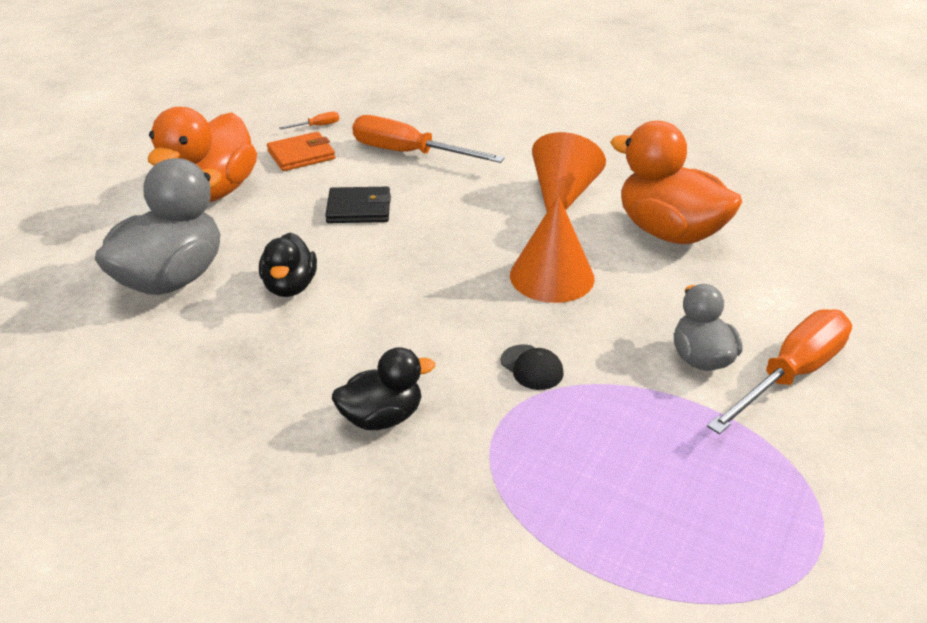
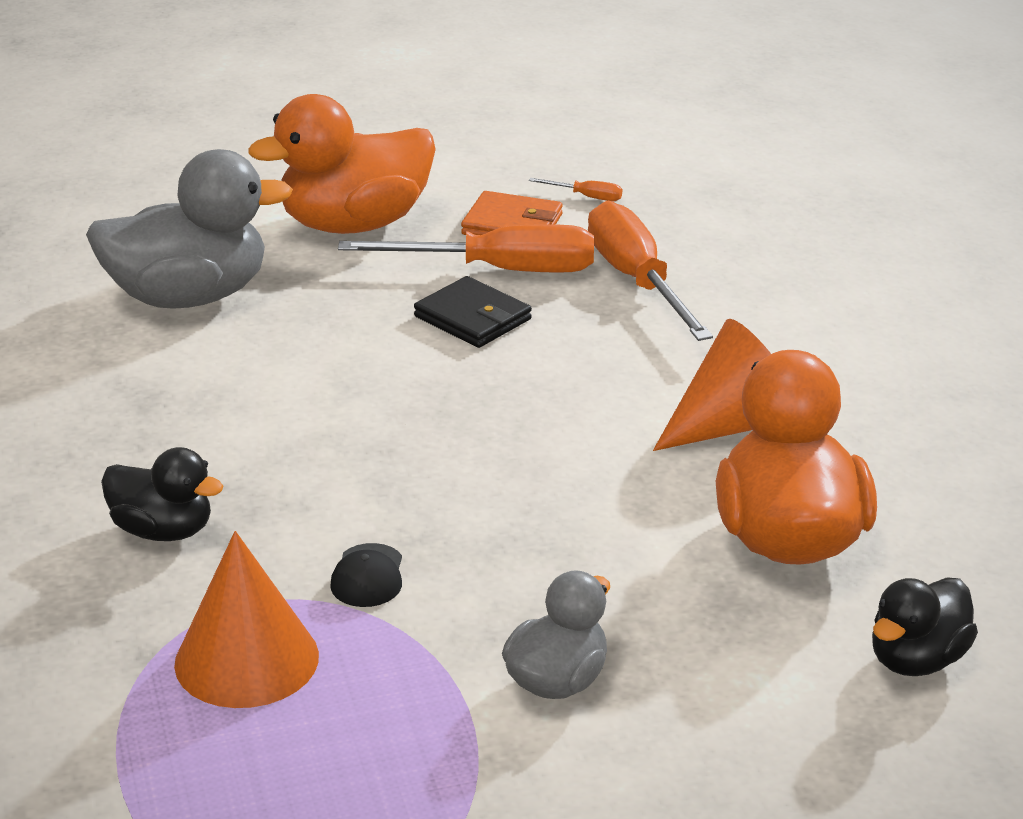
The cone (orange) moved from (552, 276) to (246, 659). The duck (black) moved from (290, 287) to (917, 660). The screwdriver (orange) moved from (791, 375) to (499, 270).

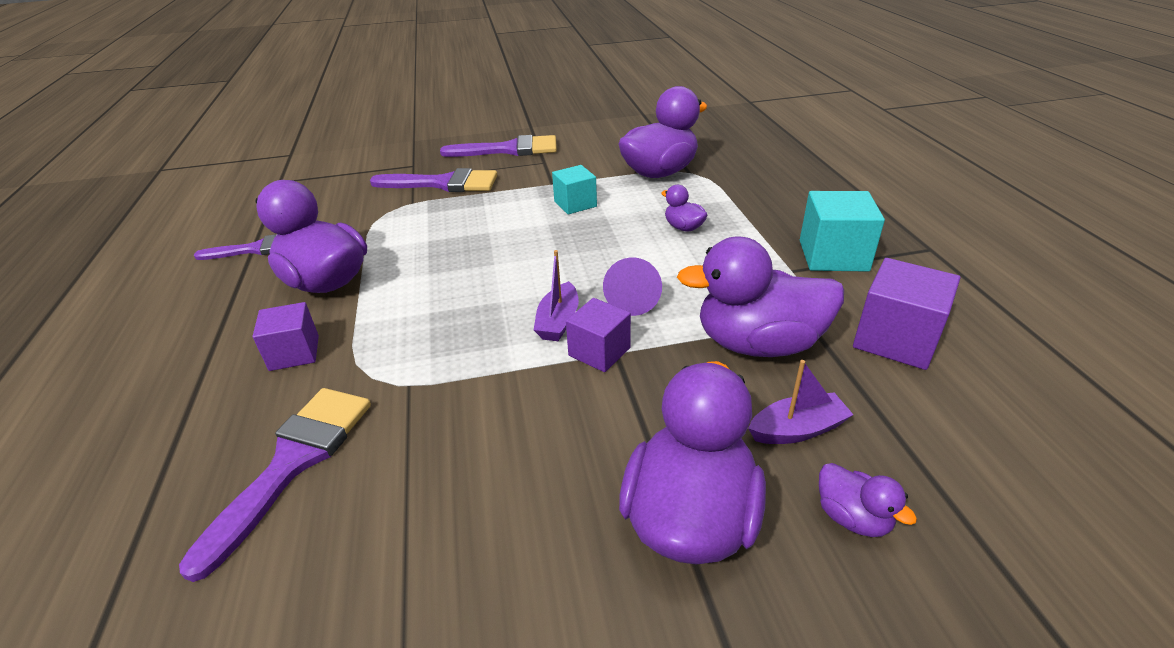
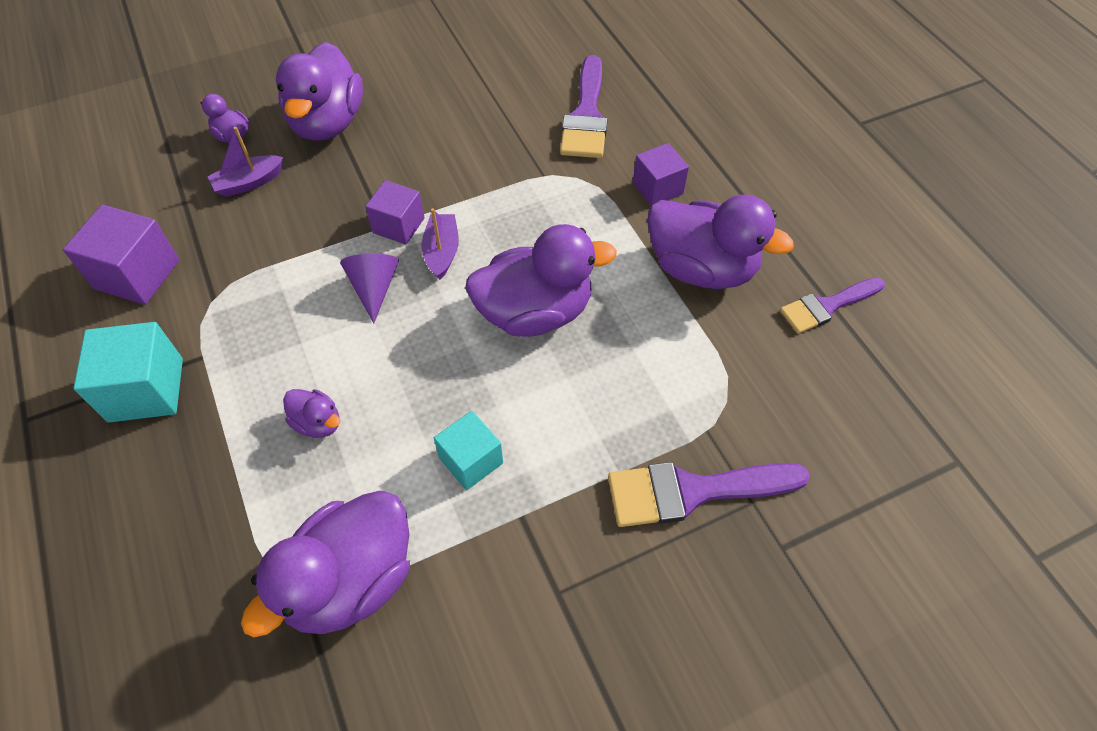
The brush (purple) at (509, 150) disappeared. The duck (purple) moved from (758, 344) to (535, 312).

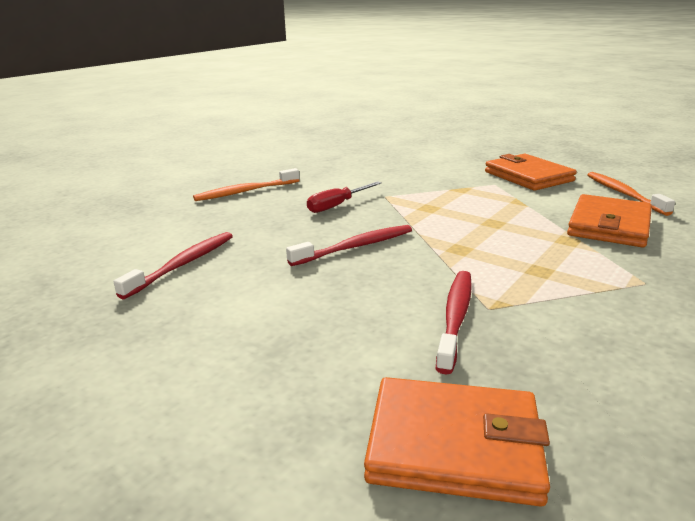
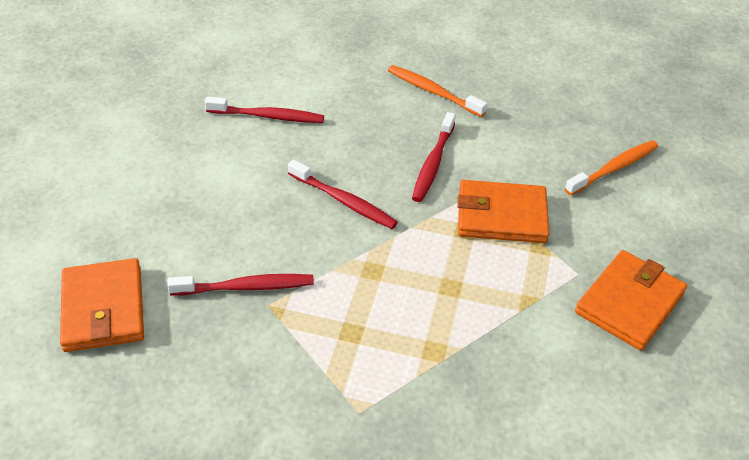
The toothbrush (orange) moved from (623, 194) to (614, 168). The screwdriver (red) at (337, 205) was replaced by the toothbrush (red) at (433, 163). The wallet (orange) moved from (609, 225) to (501, 216).

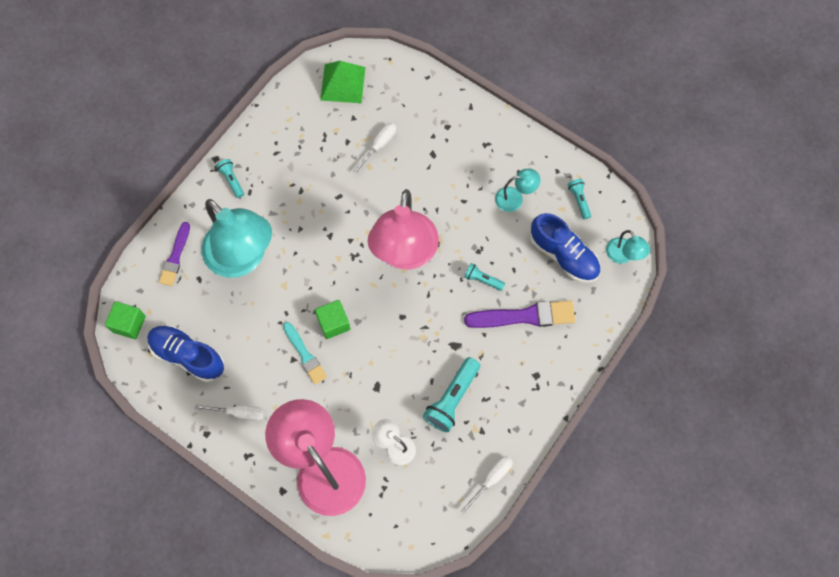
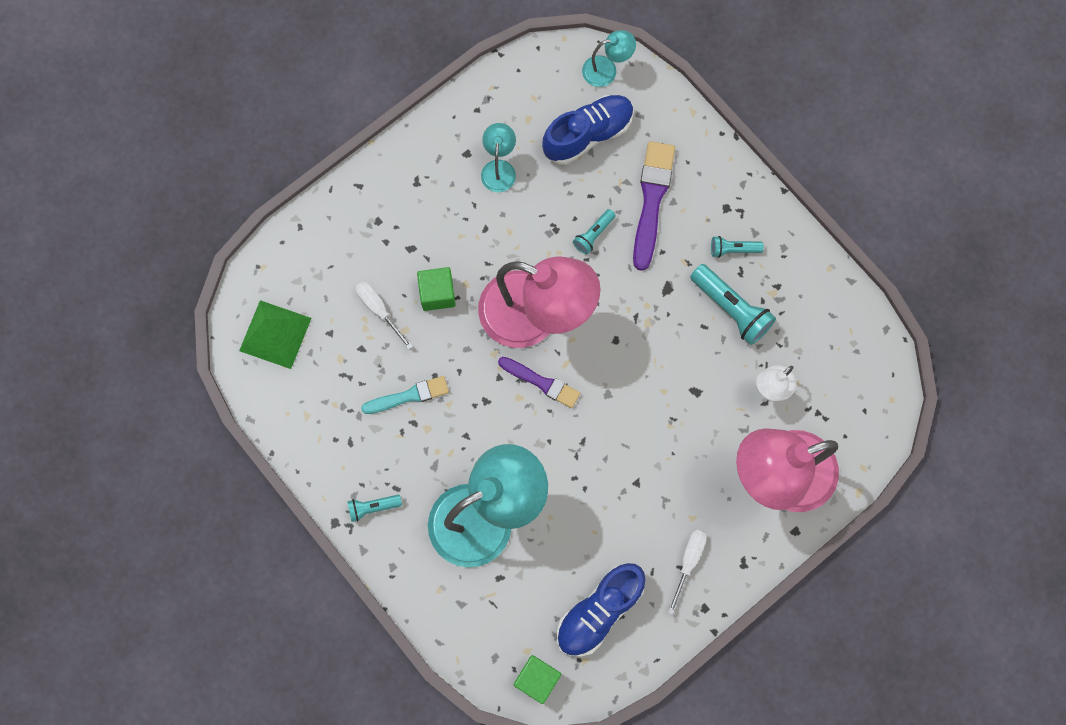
The flashlight (turquoise) moved from (579, 200) to (733, 249). The brush (purple) moved from (175, 256) to (541, 382). The cube (green) moved from (333, 323) to (437, 293). The brush (turquoise) moved from (304, 354) to (408, 396). The screwdriver (white) at (491, 479) disappeared.

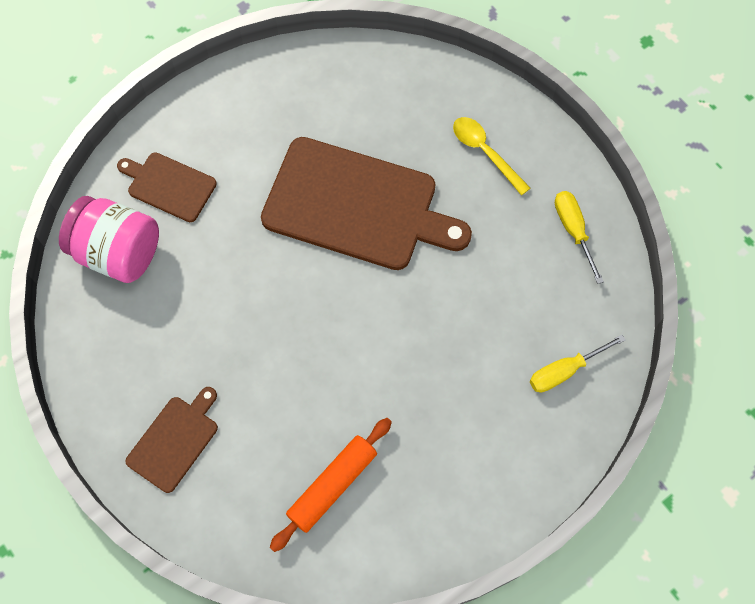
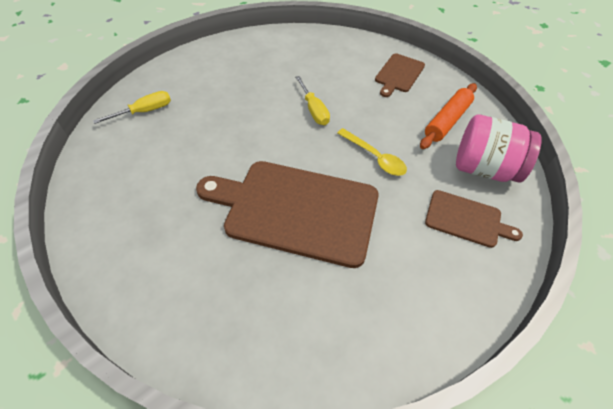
The spoon (yellow) moved from (485, 152) to (374, 157). The screwdriver (yellow) moved from (573, 230) to (314, 110). The rolling pin (orange) moved from (332, 485) to (447, 121).

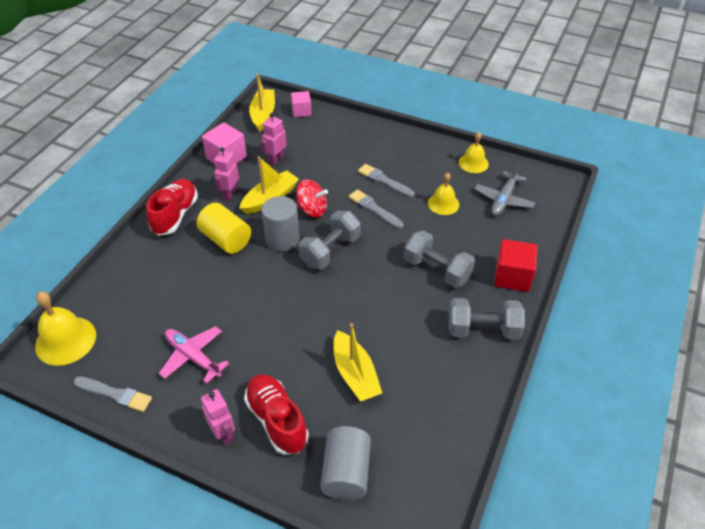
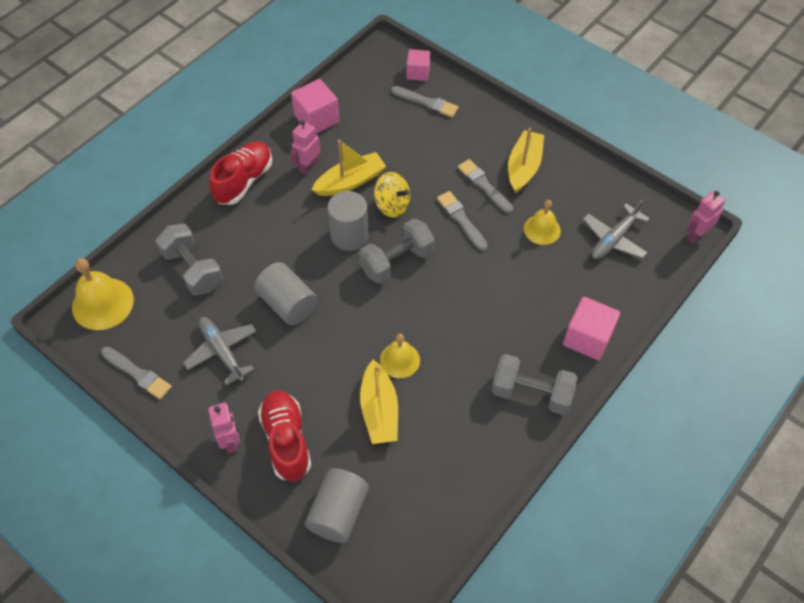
The boat (yellow) moved from (263, 114) to (523, 167). The robot (pink) moved from (276, 159) to (696, 235). The bell (yellow) moved from (473, 163) to (400, 360). The spinning top (red) at (312, 209) became the spinning top (yellow) at (392, 205). The cylinder (yellow) at (226, 239) disappeared. The dumbbell (grey) moved from (437, 270) to (193, 270). The cube (red) at (512, 277) became the cube (pink) at (587, 338). The plane (pink) at (193, 357) became the plane (grey) at (222, 352). The brush (grey) at (426, 102) appeared. The cylinder (grey) at (287, 304) appeared.

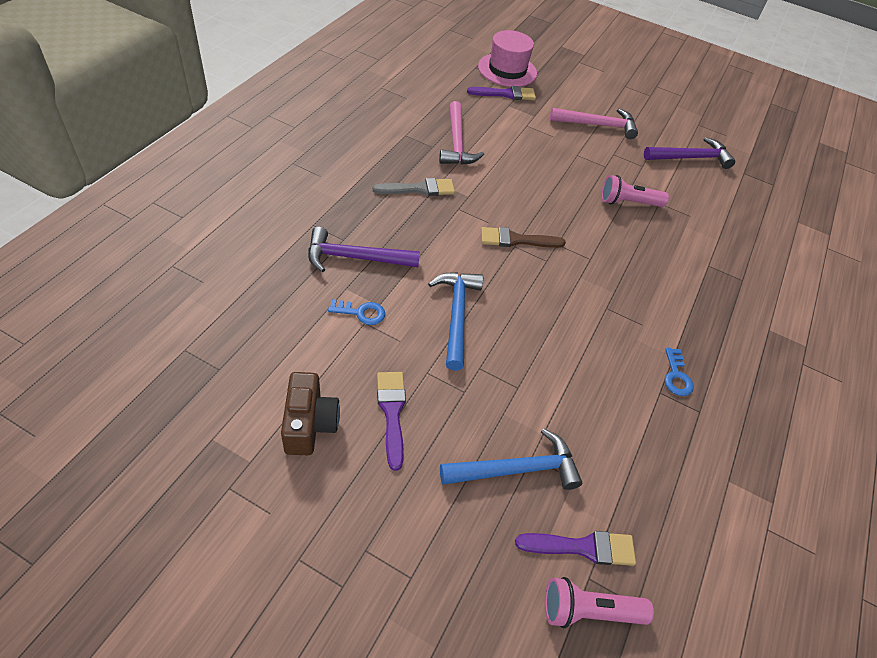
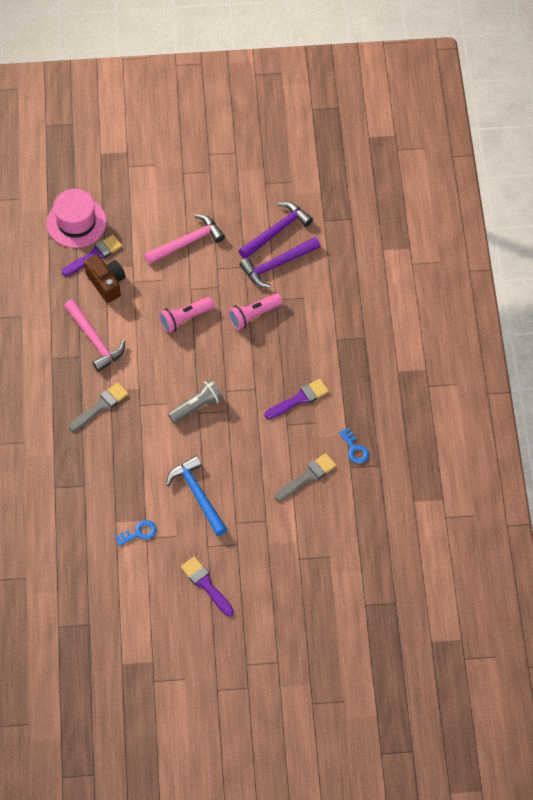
The hammer (purple) moved from (355, 258) to (277, 265). The brush (brown) at (517, 240) was replaced by the flashlight (grey) at (197, 406). The camera (brown) moved from (309, 424) to (106, 283). The hammer (blue) at (516, 469) disappeared. The brush (purple) moved from (582, 547) to (299, 399). The flashlight (pink) moved from (588, 610) to (185, 318). The brush (grey) at (307, 476) appeared.

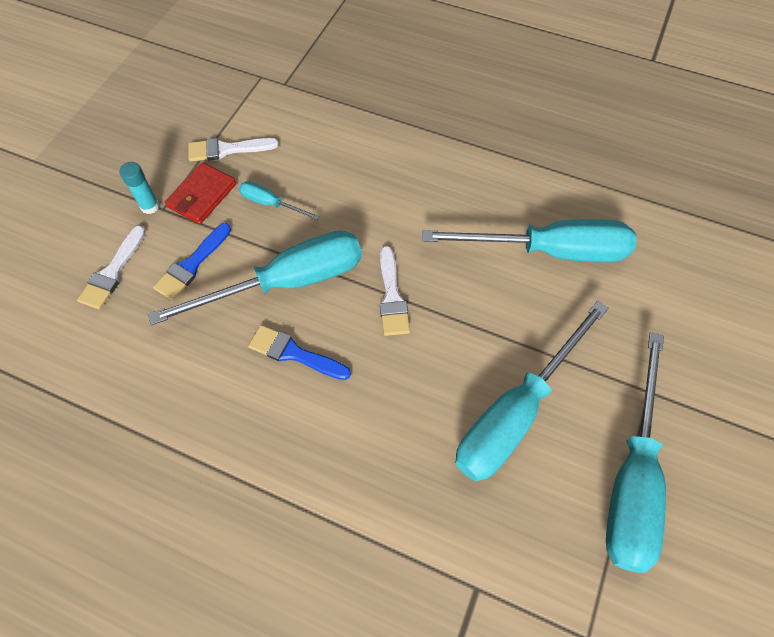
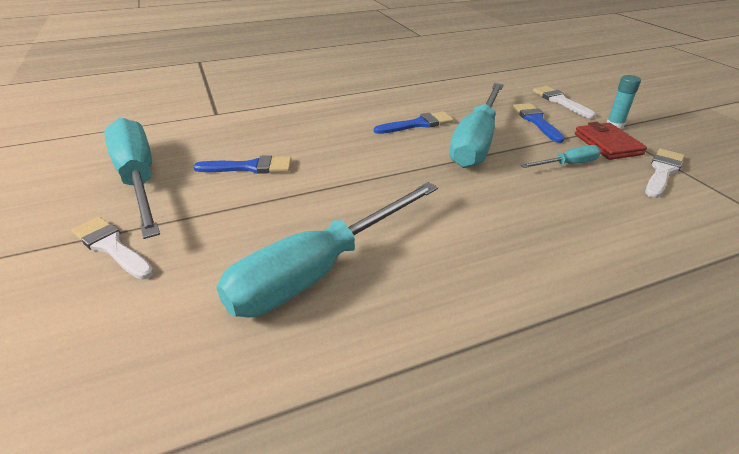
The brush (white) moved from (392, 297) to (111, 247). The screwdriver (turquoise) at (516, 412) was replaced by the brush (blue) at (250, 167).

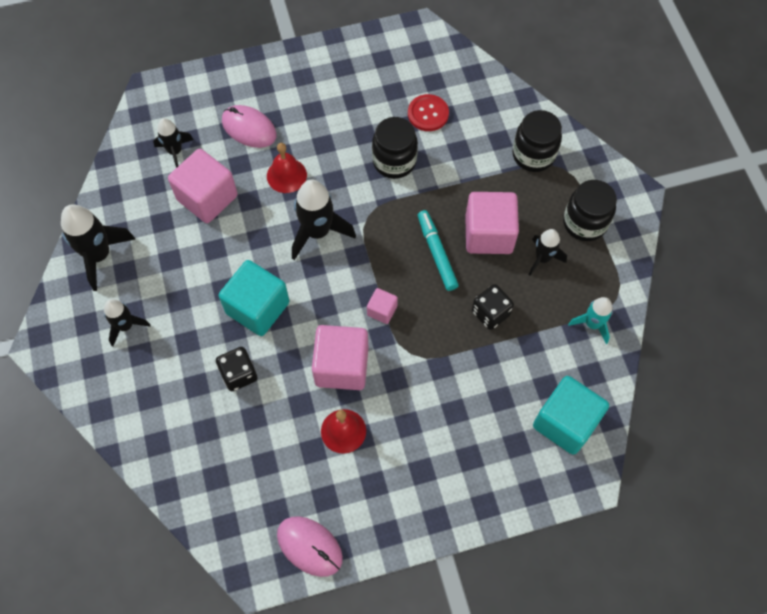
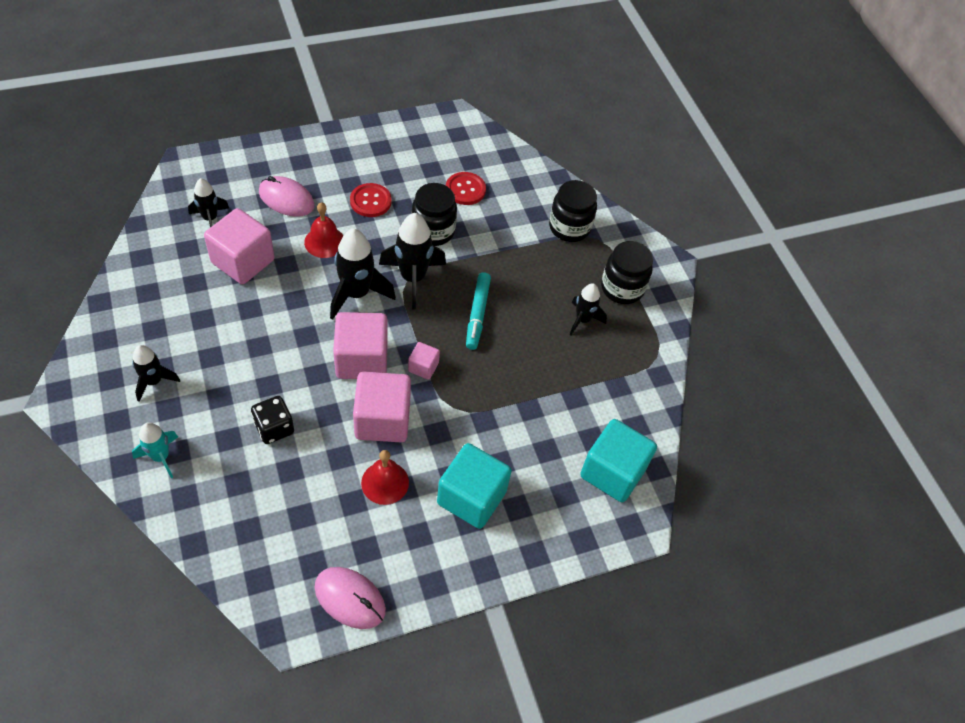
The cube (pink) moved from (488, 234) to (362, 359). The rocket (black) moved from (99, 255) to (413, 278). The marker (turquoise) at (436, 253) turned 150 degrees counterclockwise. The cube (turquoise) moved from (258, 308) to (471, 497). The dice (black) at (490, 313) disappeared. The rocket (turquoise) moved from (592, 324) to (161, 457). The button (red) at (370, 201) appeared.

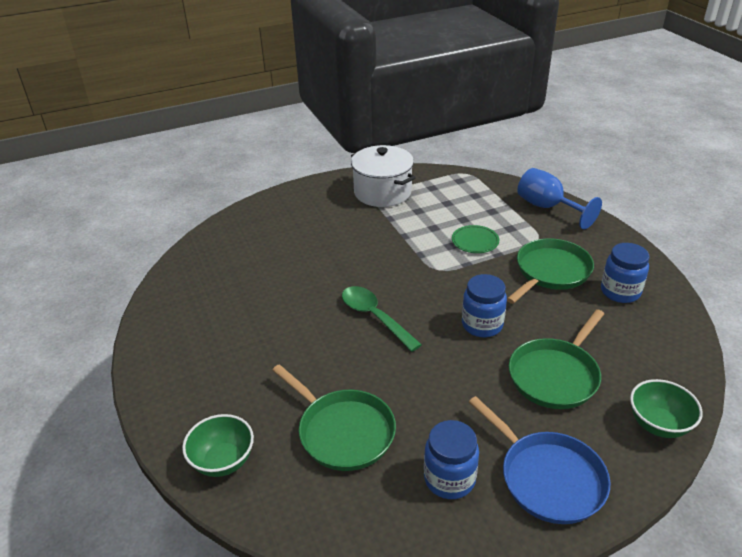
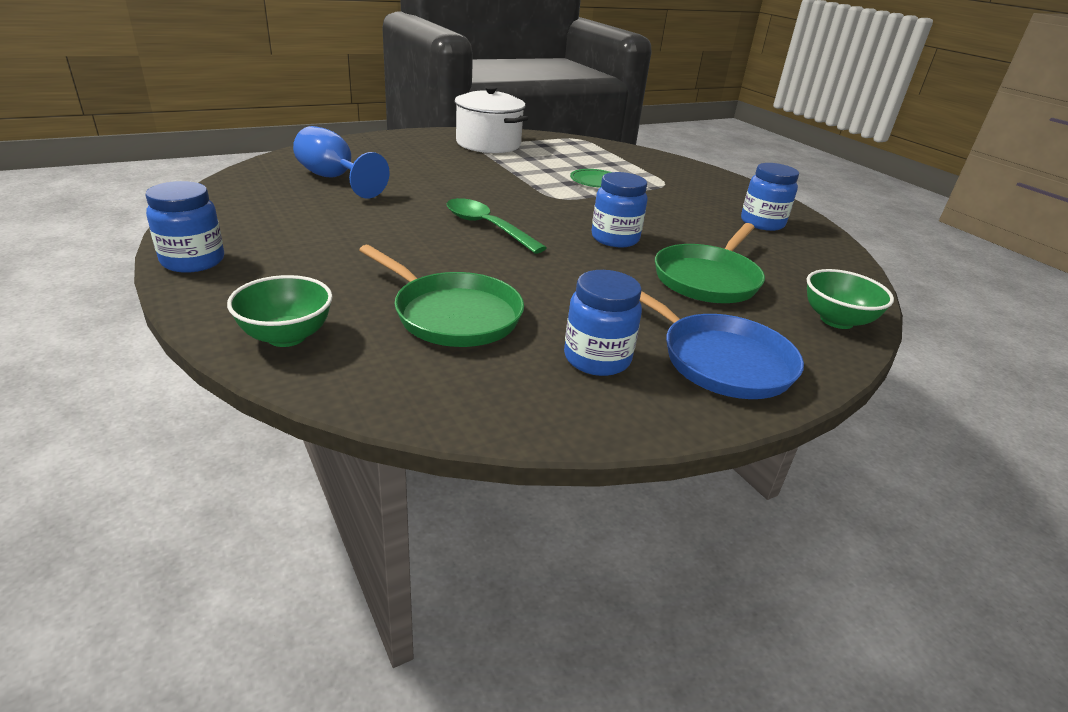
The goblet (blue) moved from (547, 207) to (334, 179). The pan (green) at (550, 272) disappeared. The jar (blue) at (193, 261) appeared.

